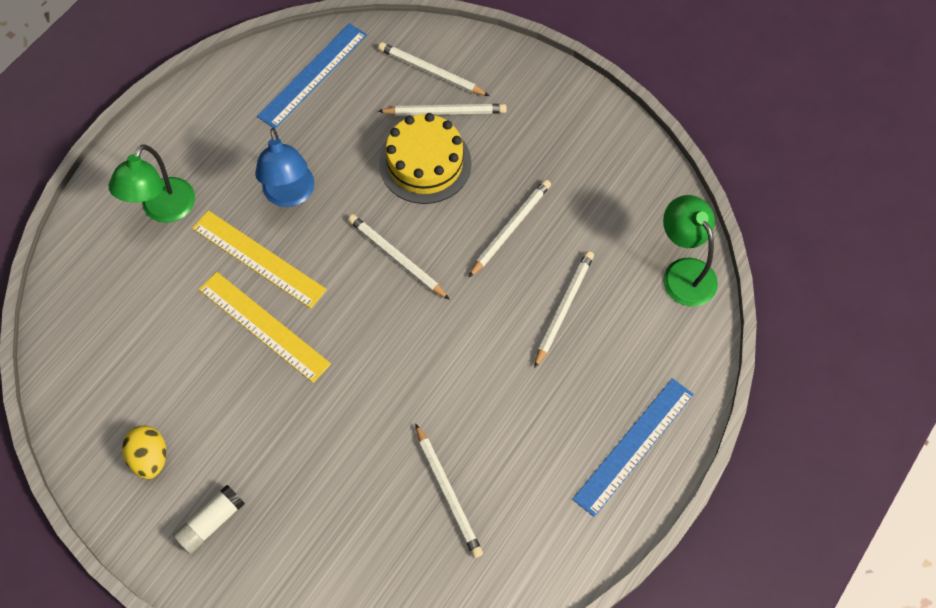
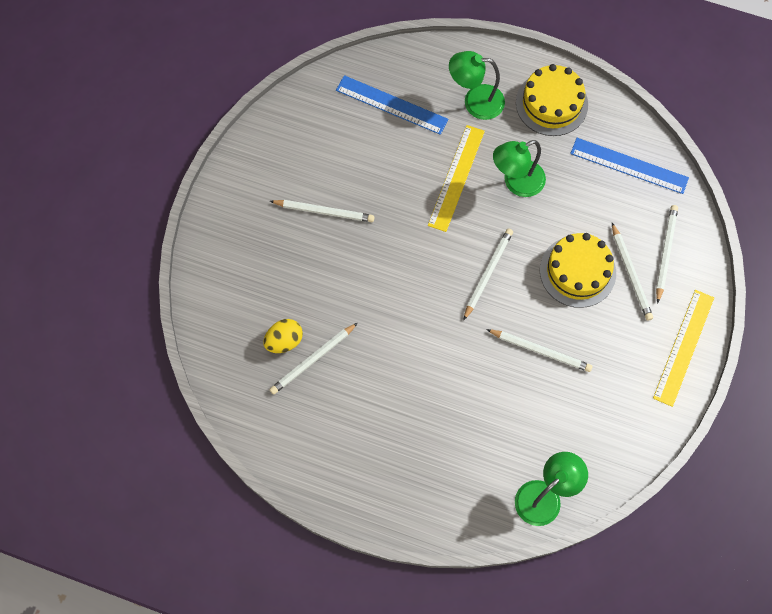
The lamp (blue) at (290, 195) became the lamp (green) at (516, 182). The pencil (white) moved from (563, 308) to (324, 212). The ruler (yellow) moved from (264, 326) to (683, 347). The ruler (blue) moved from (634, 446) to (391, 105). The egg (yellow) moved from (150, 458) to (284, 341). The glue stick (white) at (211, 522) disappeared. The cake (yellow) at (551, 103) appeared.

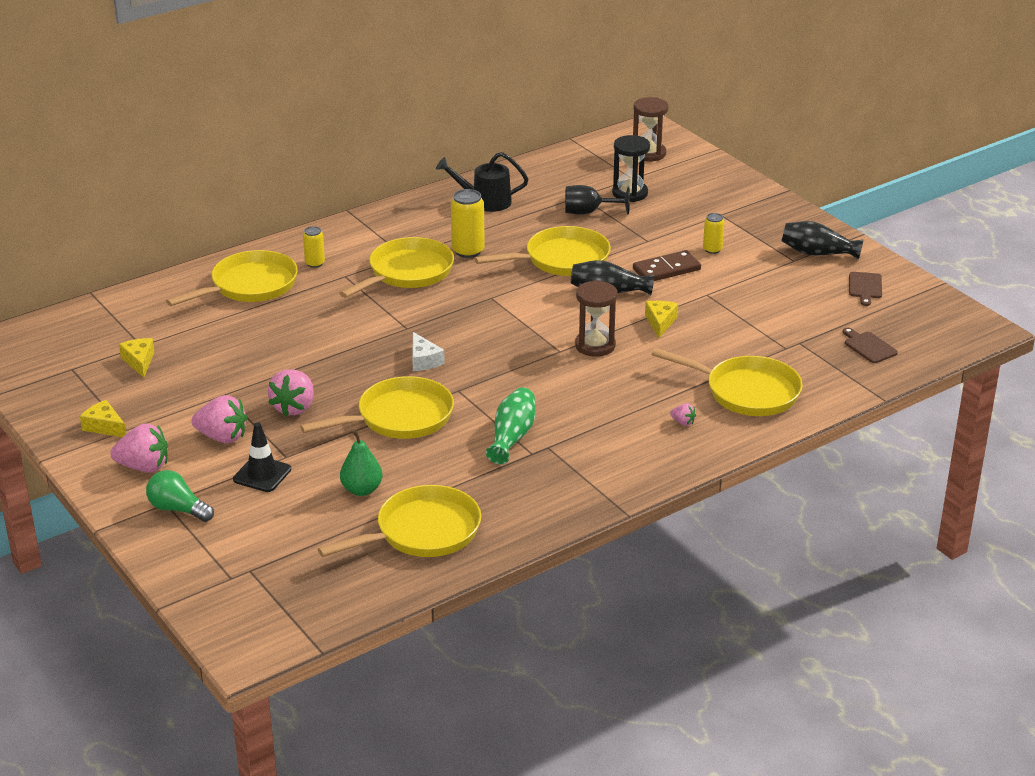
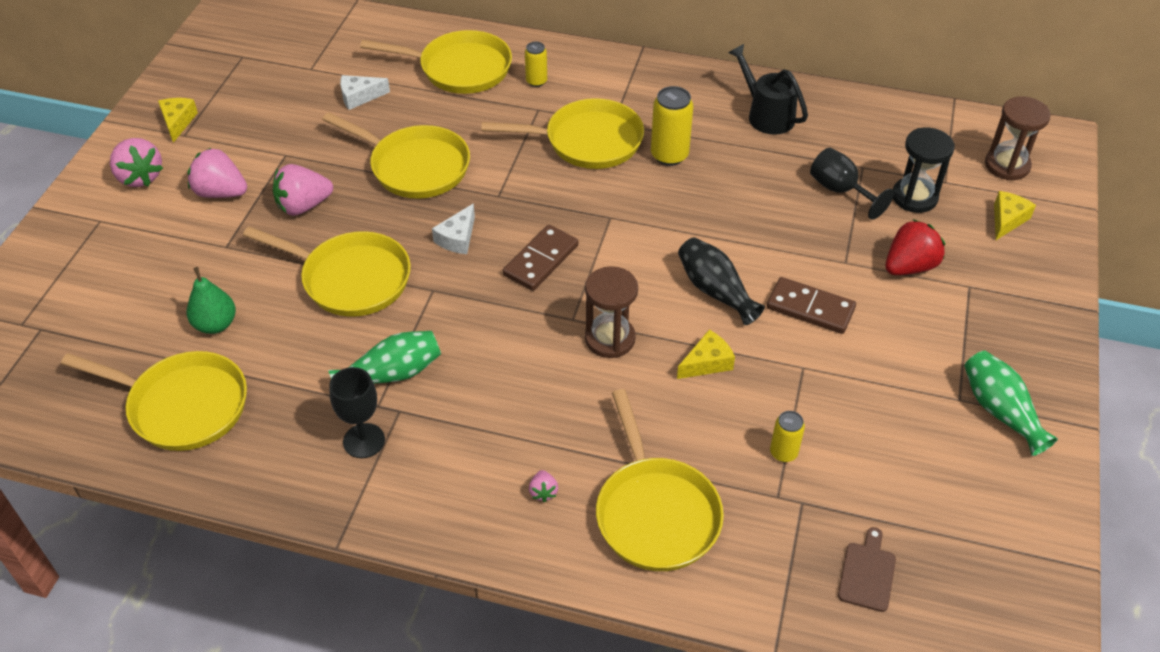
The can (yellow) moved from (712, 249) to (783, 453). The vase (black) at (817, 253) became the vase (green) at (1000, 411). The pan (yellow) moved from (561, 259) to (414, 166). The cutting board (brown) at (865, 287) disappeared. The cheese (yellow) moved from (139, 361) to (1007, 220). The strawberry (pink) at (222, 437) turned 135 degrees clockwise. The traffic cone (black) at (262, 474) disappeared. The light bulb (green) at (178, 509) disappeared. The cheese (white) at (359, 97) appeared. The strawberry (red) at (909, 266) appeared. The domino (brown) at (540, 260) appeared. The goblet (black) at (364, 441) appeared.

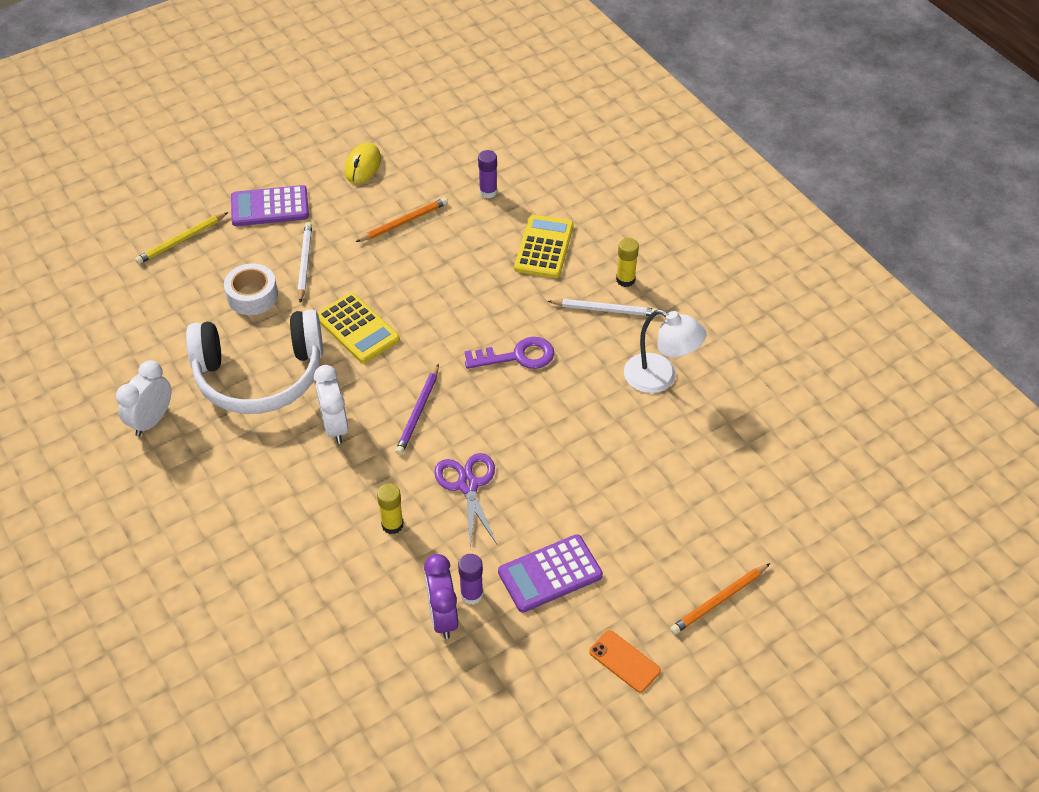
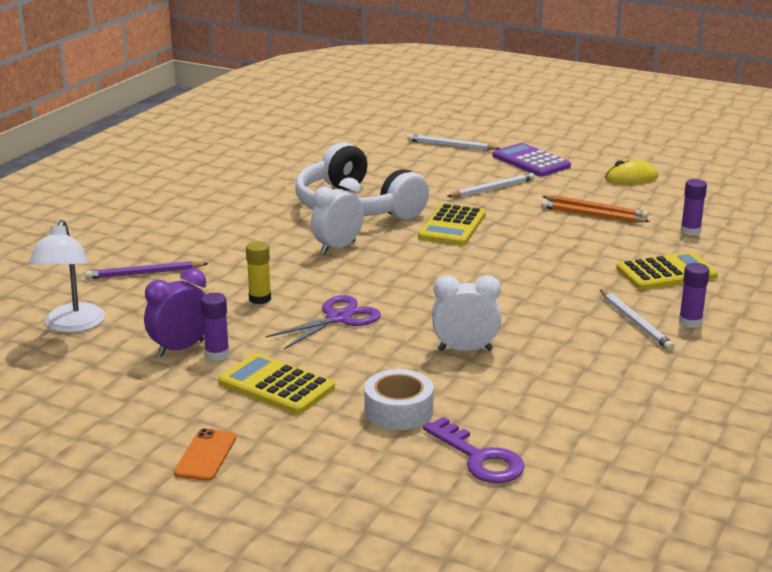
The pencil (yellow) at (181, 240) became the pencil (white) at (451, 146). The glue stick (yellow) at (625, 280) became the glue stick (purple) at (690, 322). The tape (white) moved from (252, 296) to (398, 411). The lamp (white) moved from (660, 378) to (72, 325). The key (purple) moved from (517, 356) to (479, 458). The clock (white) moved from (152, 421) to (465, 350). The pencil (purple) moved from (418, 412) to (145, 273). The calculator (purple) at (550, 574) became the calculator (yellow) at (276, 386). The pencil (orange) moved from (719, 600) to (592, 215).

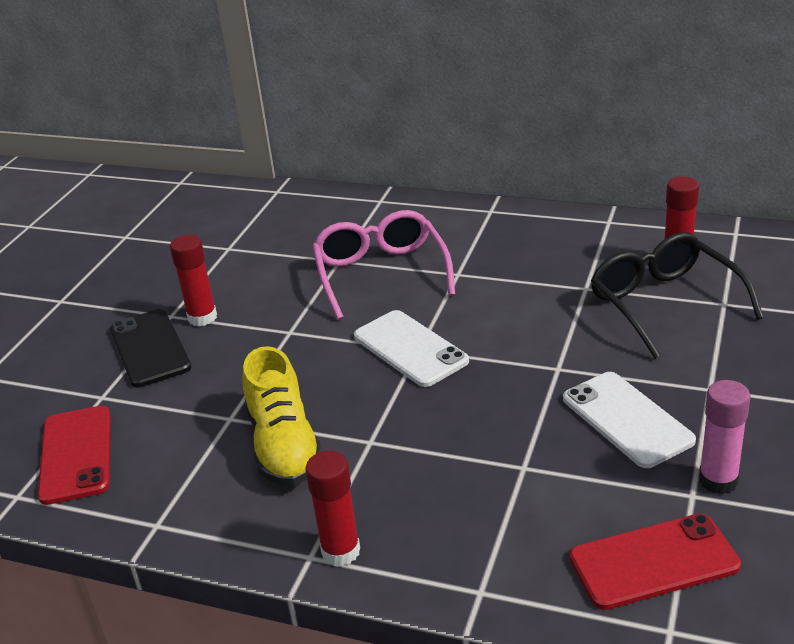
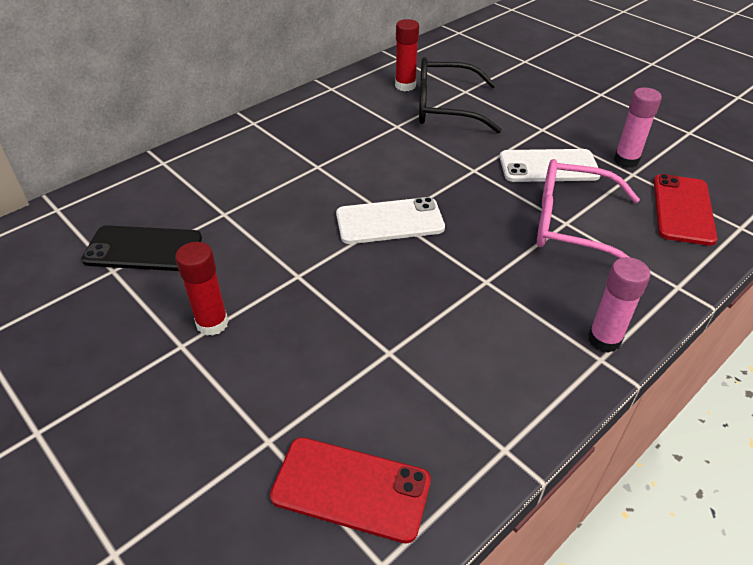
The glasses (pink) moved from (381, 273) to (571, 225). The phone (black) moved from (150, 348) to (143, 249). The shoe (yellow) at (284, 446) disappeared. The glue stick (red) at (341, 551) became the glue stick (pink) at (604, 339).

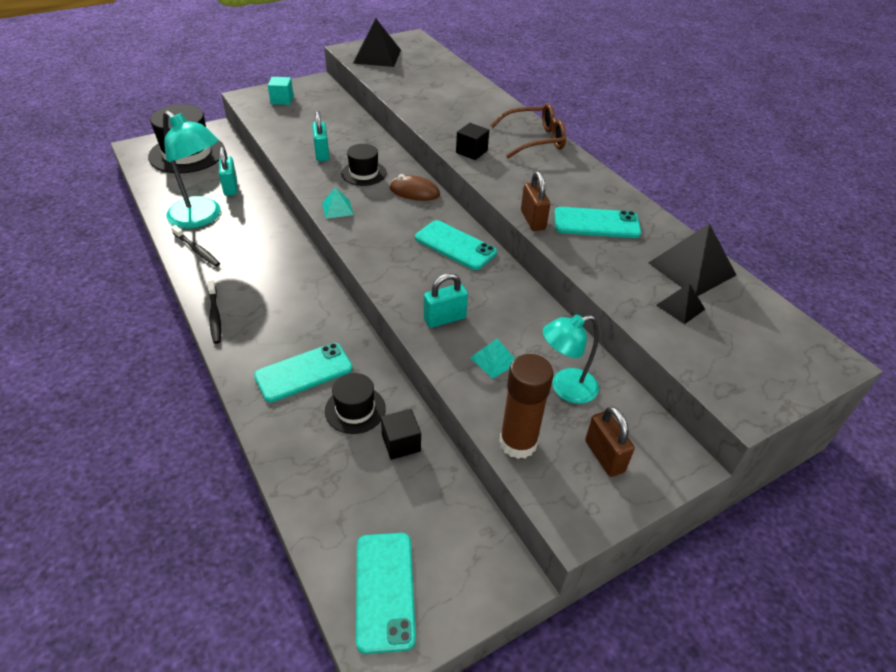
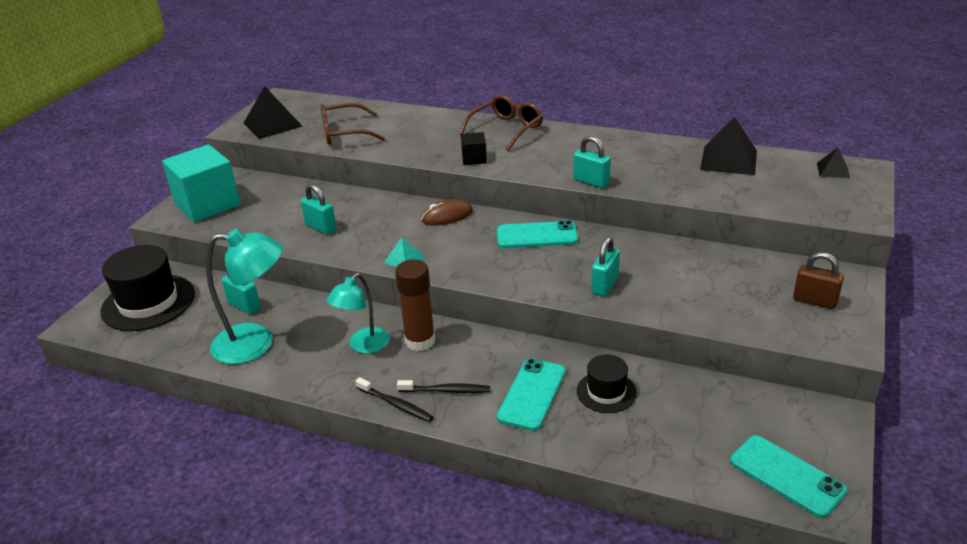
The cube (turquoise) at (282, 100) changed to 2.18 times the size. The hat (black) at (364, 173) disappeared. The padlock (brown) at (533, 220) became the padlock (turquoise) at (591, 182). The phone (turquoise) at (596, 223) disappeared. The toothbrush (black) moved from (197, 250) to (446, 390). The pyramid (black) moved from (680, 307) to (833, 170). The lamp (turquoise) moved from (565, 388) to (363, 346). The pyramid (turquoise) at (494, 360) disappeared. The glue stick (brown) moved from (518, 443) to (420, 341). The cube (black) at (401, 443) disappeared. The glasses (brown) at (345, 133) appeared.

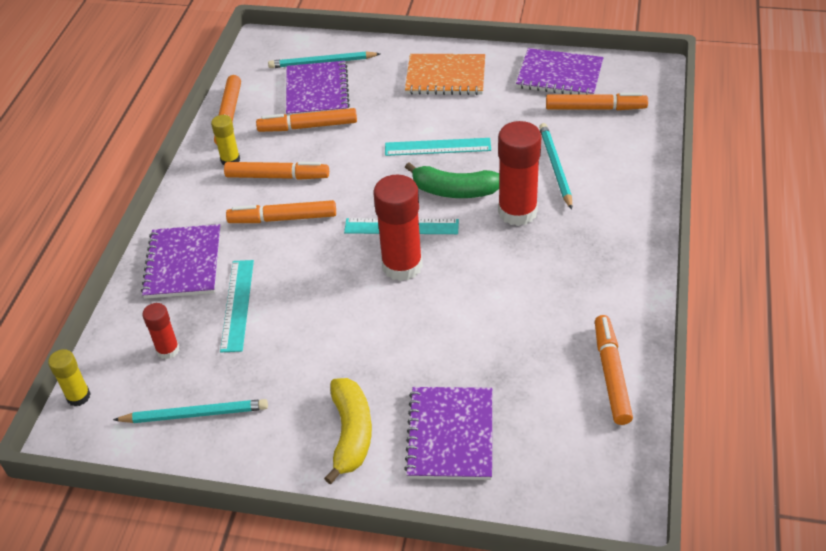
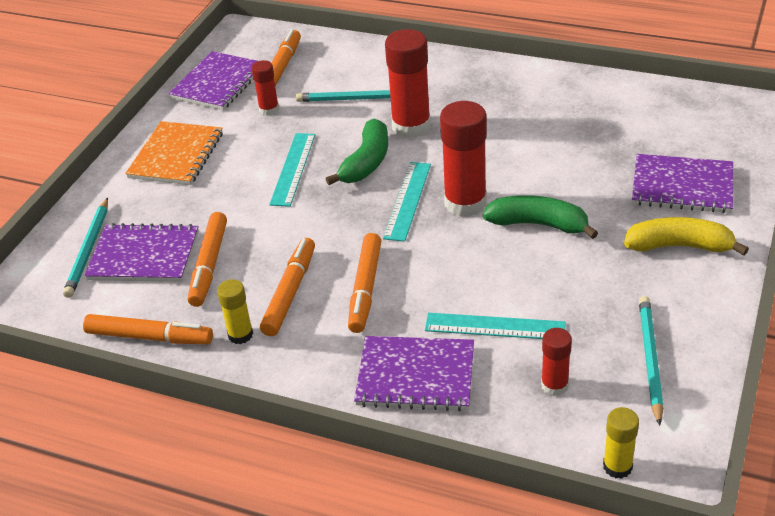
The marker (orange) at (611, 374) disappeared. The glue stick (red) at (269, 109) appeared. The banana (green) at (539, 224) appeared.

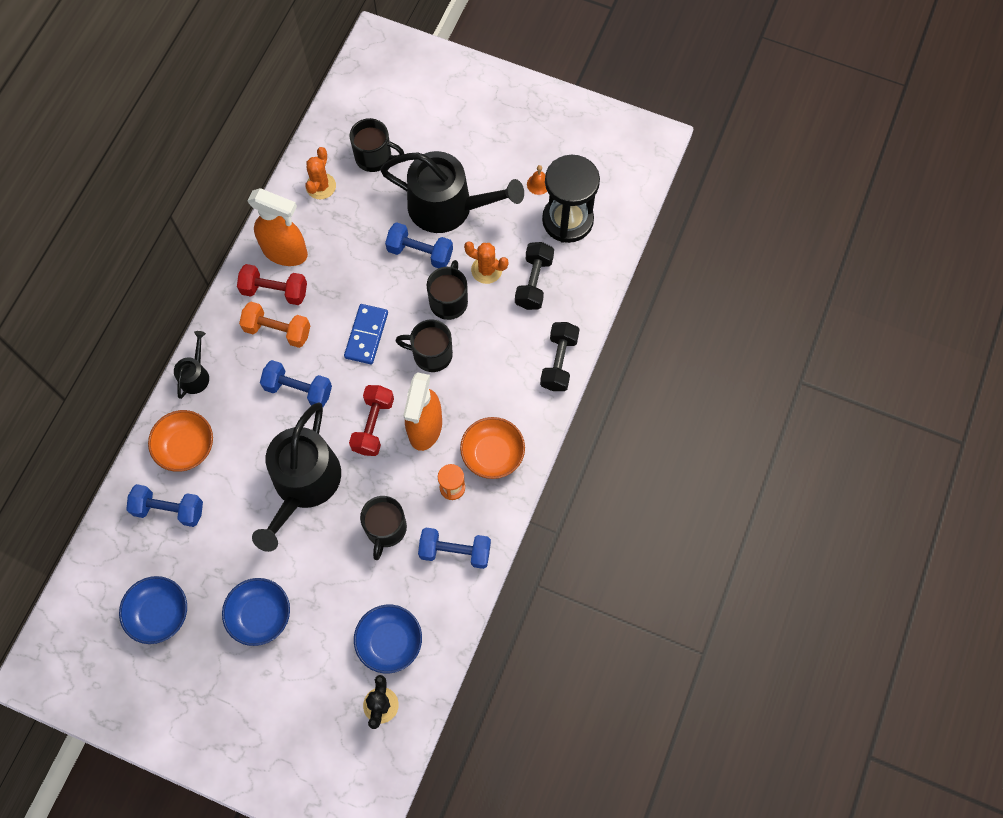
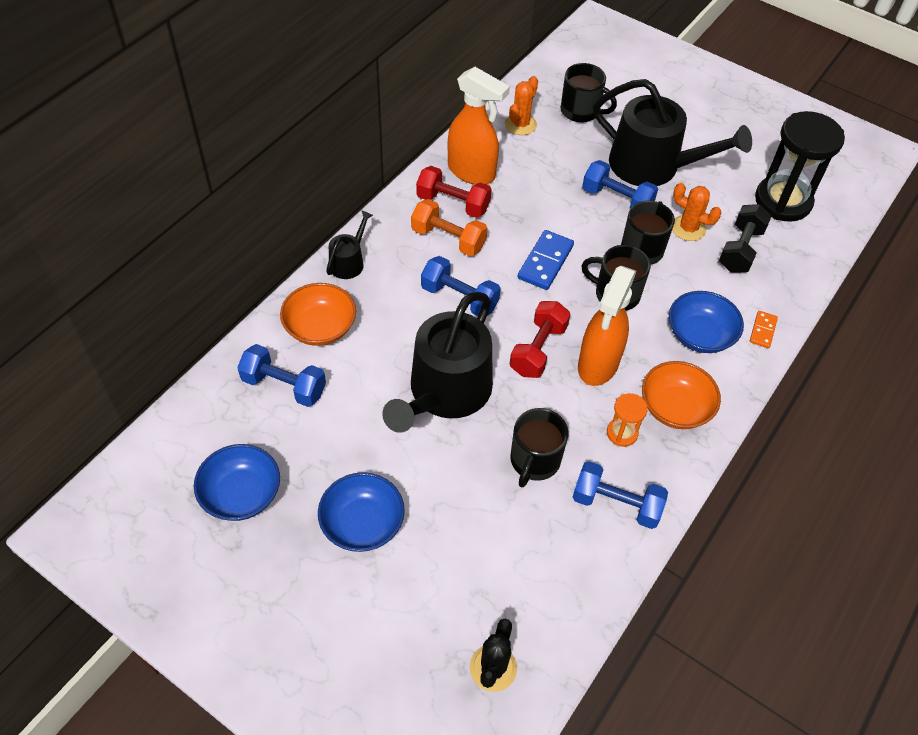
The bell (orange) at (538, 184) disappeared. The dumbbell (black) at (559, 362) was replaced by the domino (orange) at (763, 330). The bowl (blue) moved from (390, 642) to (700, 335).

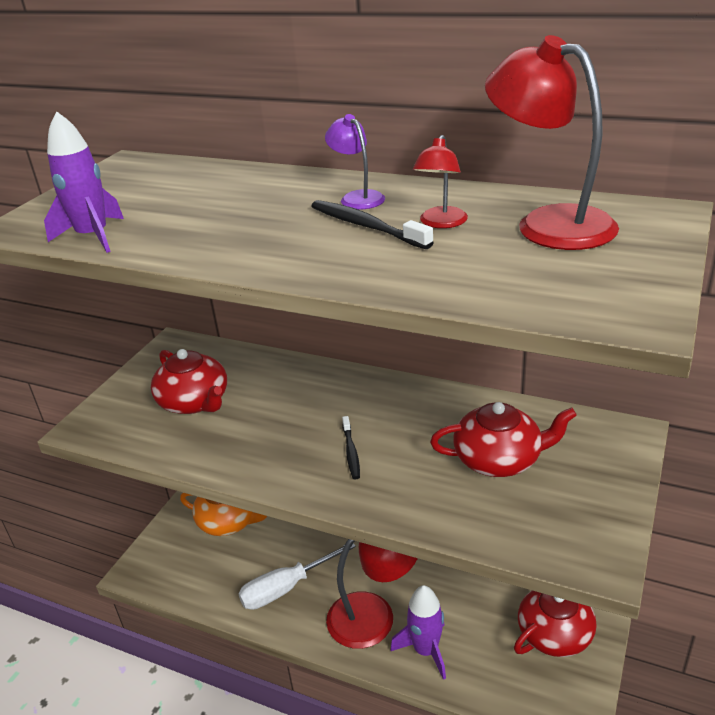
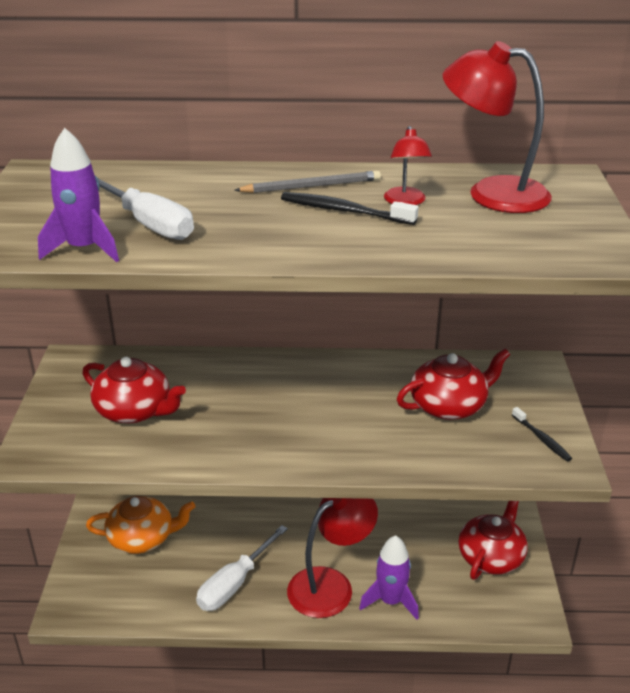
The lamp (purple) at (357, 197) was replaced by the pencil (grey) at (312, 186). The toothbrush (black) moved from (351, 452) to (542, 439). The screwdriver (white) at (149, 224) appeared.

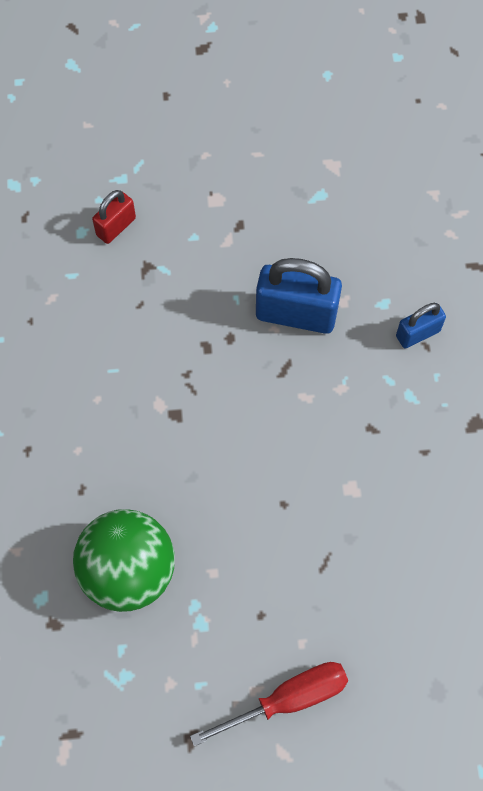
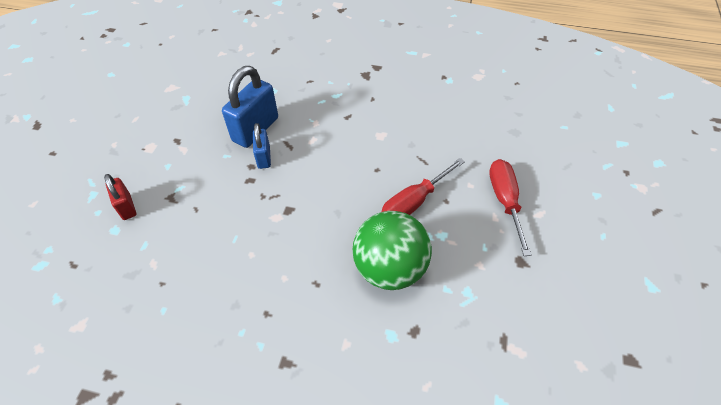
The padlock (blue) moved from (418, 333) to (264, 157). The screwdriver (red) at (414, 202) appeared.

